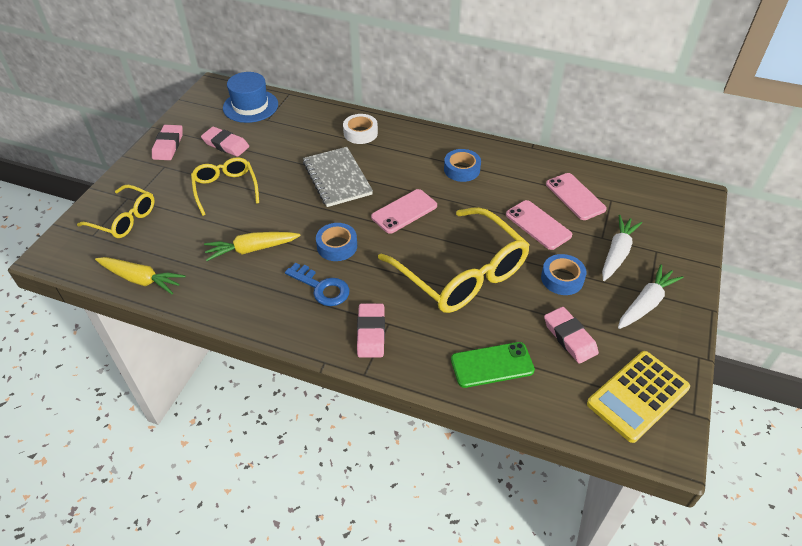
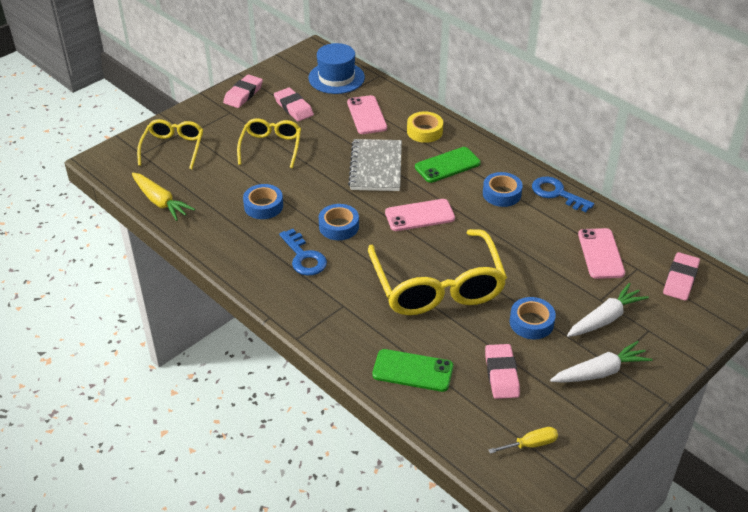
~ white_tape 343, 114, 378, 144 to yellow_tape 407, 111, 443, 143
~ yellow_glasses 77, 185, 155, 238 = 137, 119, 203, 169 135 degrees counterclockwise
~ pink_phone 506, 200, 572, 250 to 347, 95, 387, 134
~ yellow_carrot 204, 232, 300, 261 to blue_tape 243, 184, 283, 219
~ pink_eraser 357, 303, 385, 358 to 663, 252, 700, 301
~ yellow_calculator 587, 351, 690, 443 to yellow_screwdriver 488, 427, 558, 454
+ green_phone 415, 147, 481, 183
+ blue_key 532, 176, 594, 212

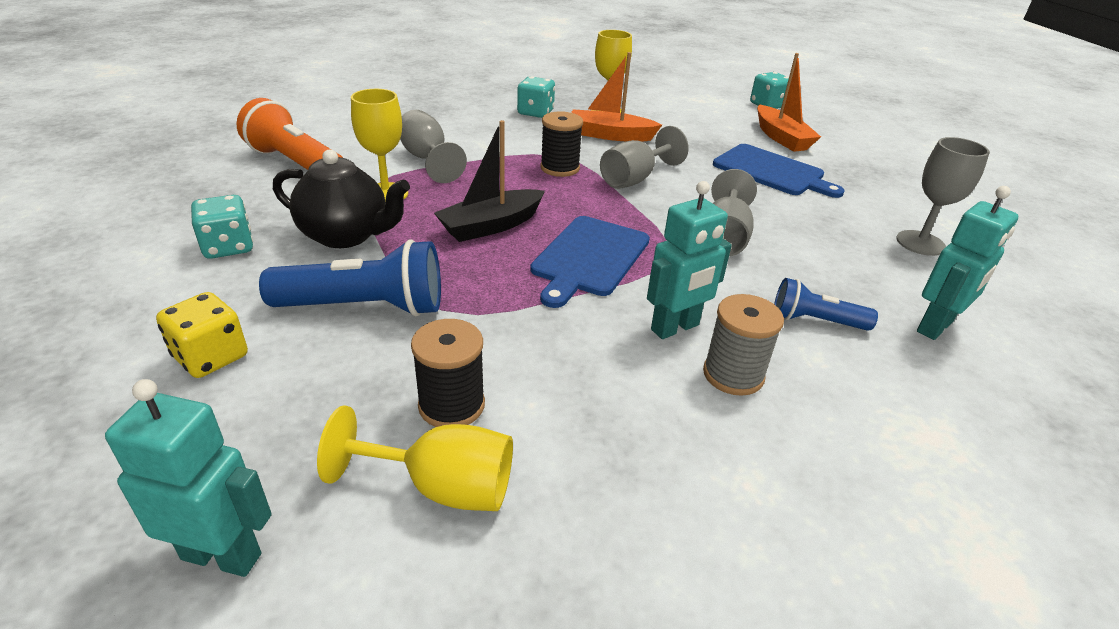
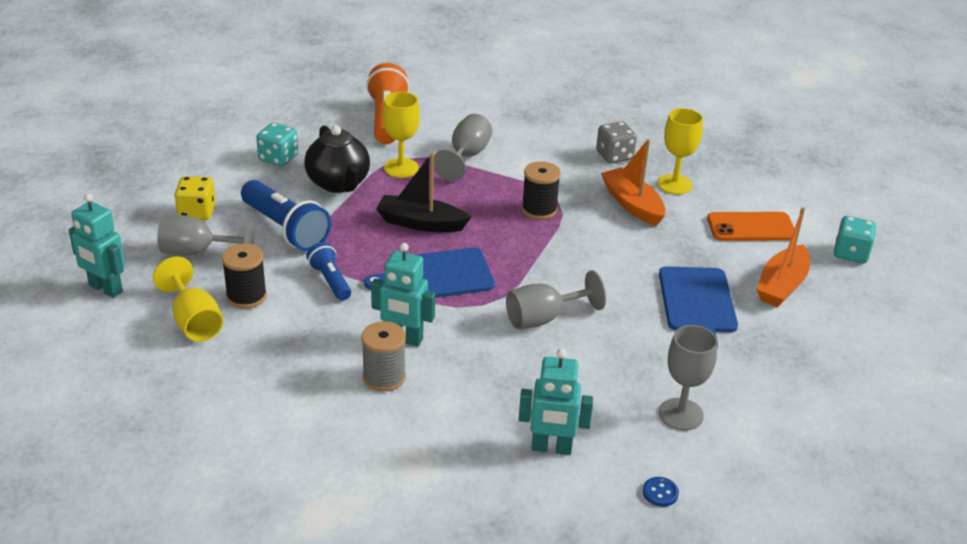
~ turquoise_dice 517, 76, 555, 118 to grey_dice 596, 121, 637, 163
~ grey_goblet 600, 126, 689, 189 to 157, 215, 254, 256
~ blue_flashlight 774, 278, 878, 331 to 306, 242, 351, 301
~ turquoise_robot 105, 379, 272, 577 = 69, 193, 125, 298 150 degrees clockwise
+ orange_phone 707, 212, 795, 241
+ blue_button 643, 477, 679, 507

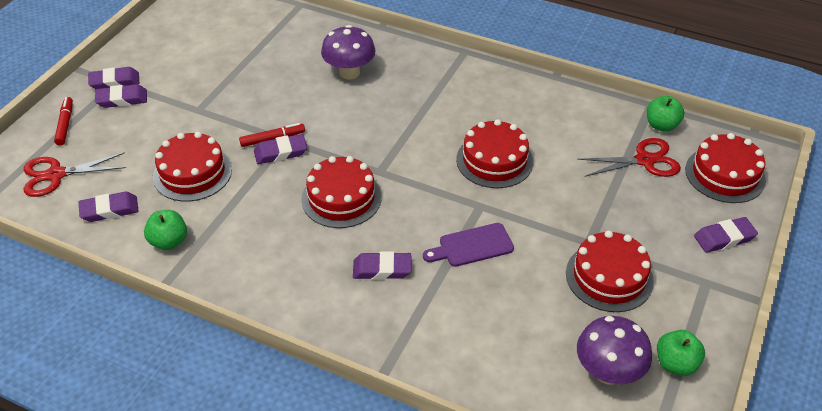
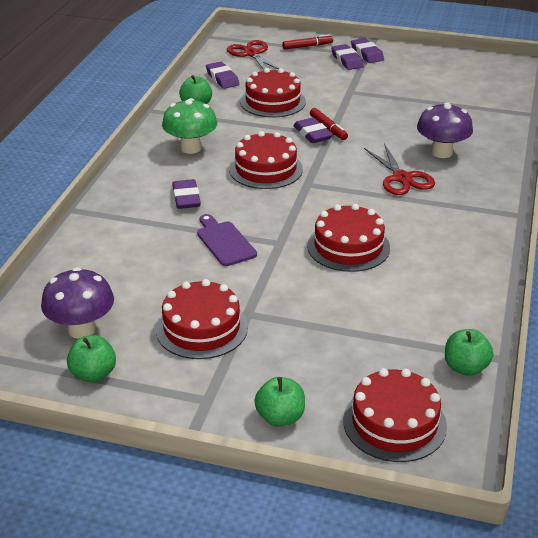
~ red_scissors 577, 138, 681, 177 to 364, 144, 435, 195
~ purple_eraser 694, 217, 758, 253 to green_apple 254, 377, 305, 427
+ green_mushroom 162, 98, 217, 154

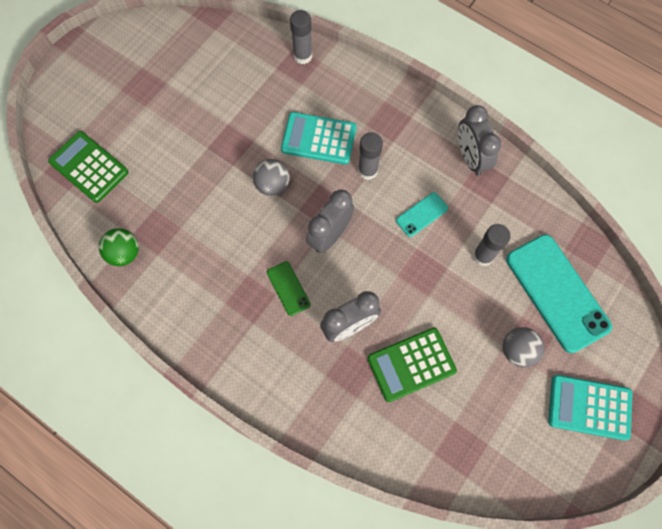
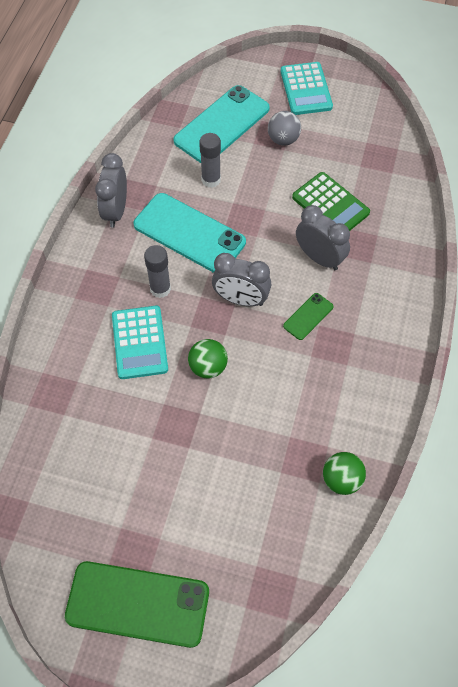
- grey_glue_stick 290, 10, 312, 64
~ grey_clock 458, 105, 501, 176 = 95, 153, 127, 228 135 degrees clockwise
- green_calculator 48, 131, 128, 203
~ grey_ball 253, 159, 290, 196 to green_ball 188, 339, 228, 378
~ turquoise_phone 396, 192, 448, 237 = 133, 193, 246, 273 x2.15
+ green_phone 65, 561, 209, 648

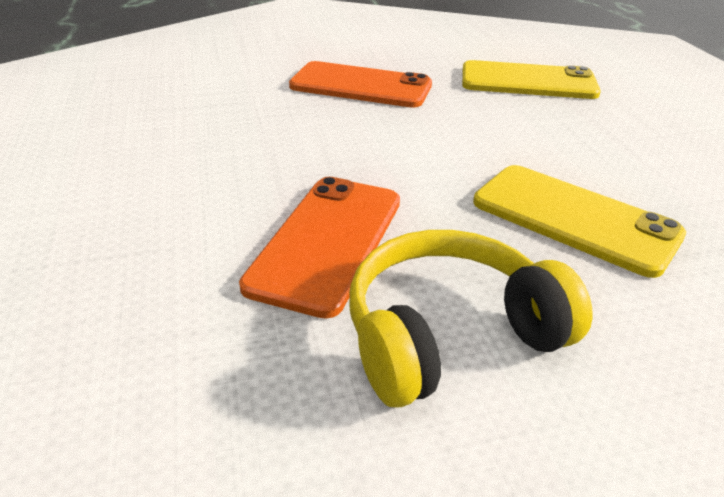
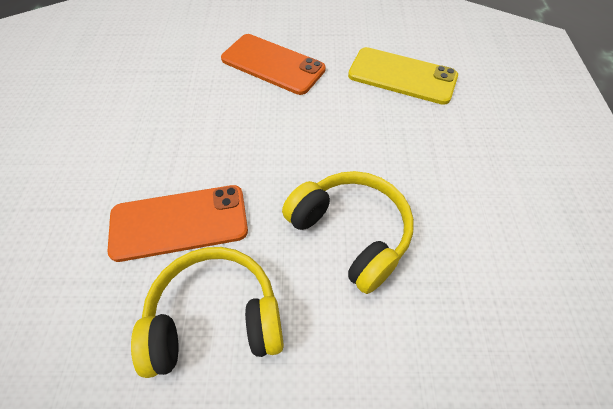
~ yellow_phone 473, 165, 686, 278 to yellow_headphones 282, 171, 414, 294
~ orange_phone 239, 177, 400, 319 = 107, 185, 248, 262 45 degrees clockwise

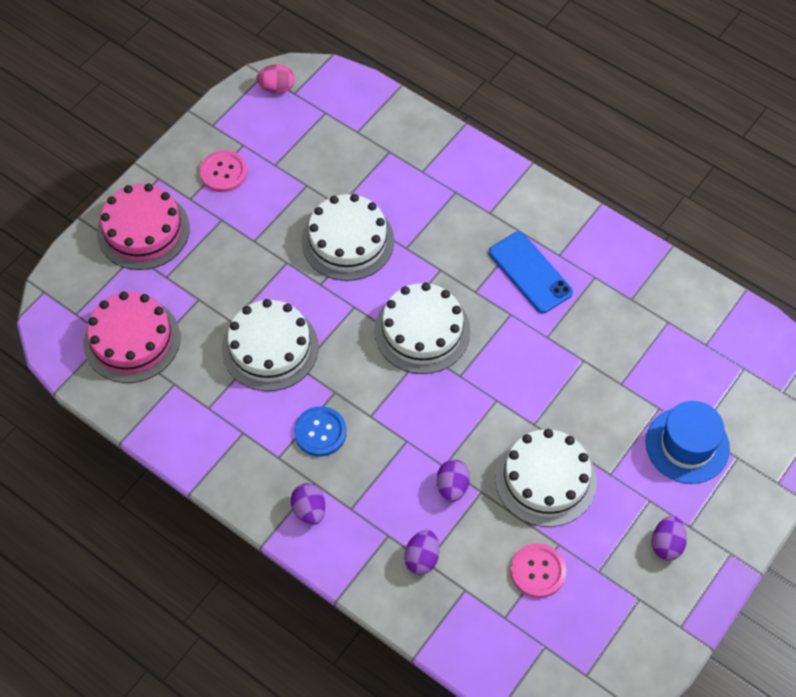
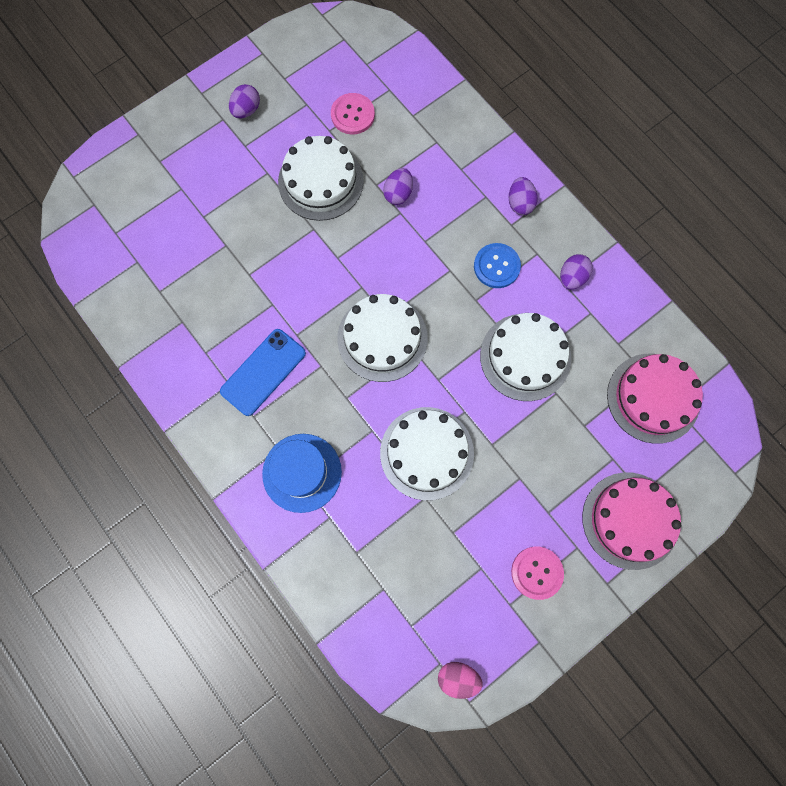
~ blue_phone 489, 231, 573, 313 = 220, 329, 306, 416 60 degrees clockwise
~ blue_hat 646, 401, 730, 484 to 262, 434, 342, 513
~ purple_egg 404, 530, 439, 575 to 560, 254, 593, 290

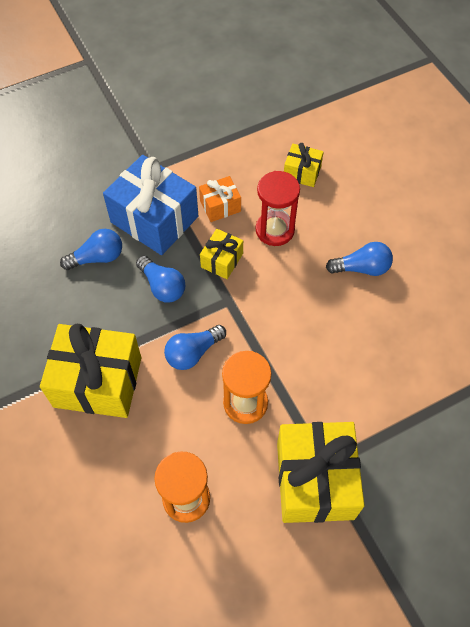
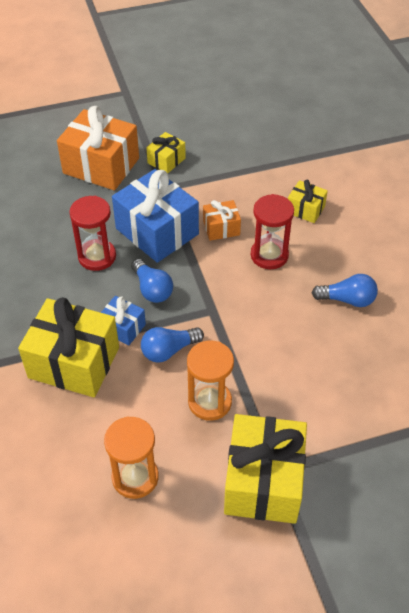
~ blue_light_bulb 60, 229, 122, 270 to red_hourglass 69, 196, 116, 271
~ yellow_gift 200, 229, 243, 279 to 146, 132, 186, 173
+ orange_gift 57, 106, 139, 190
+ blue_gift 101, 296, 146, 346

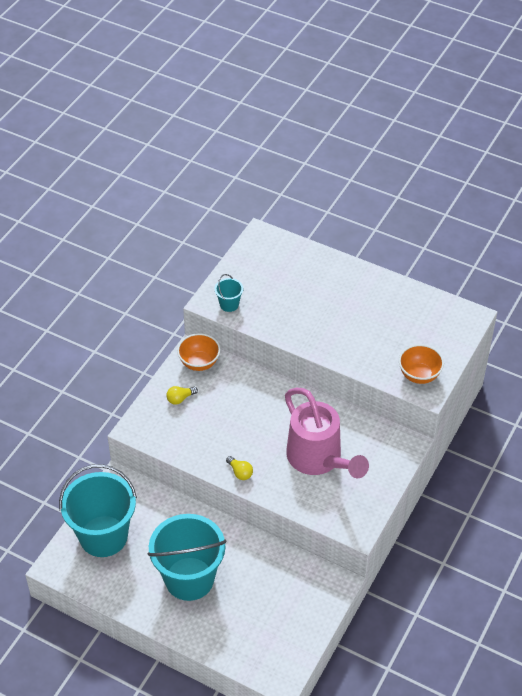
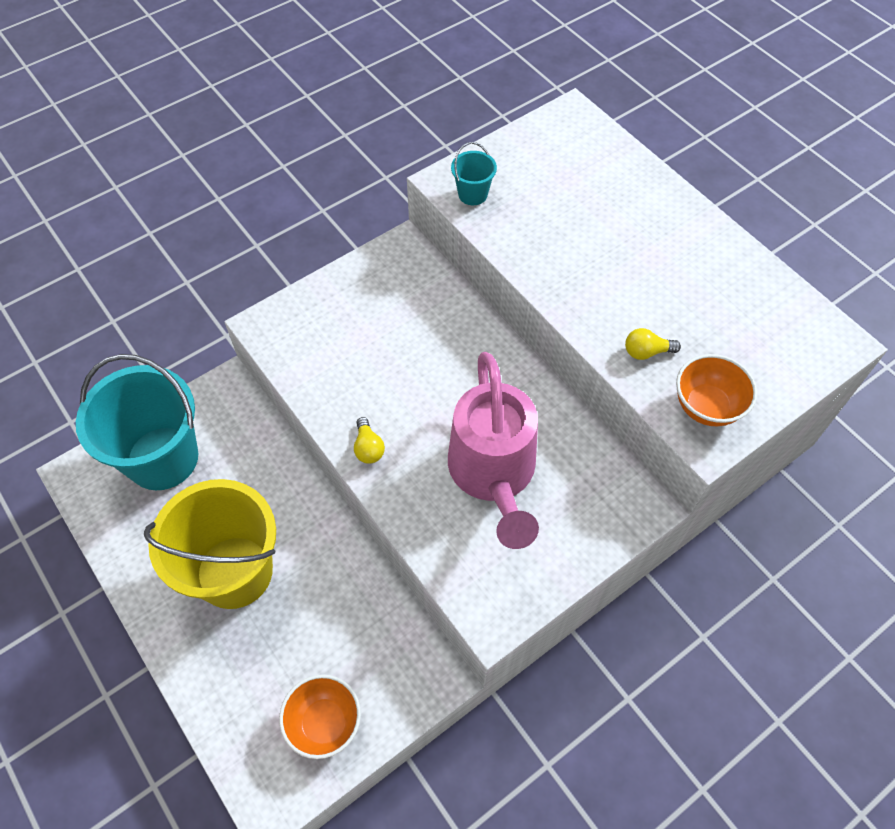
~ orange_bowl 177, 333, 220, 371 to 279, 674, 361, 759
~ yellow_light_bulb 166, 386, 198, 405 to 625, 328, 681, 360
~ turquoise_bucket 147, 514, 226, 601 to yellow_bucket 144, 479, 276, 609

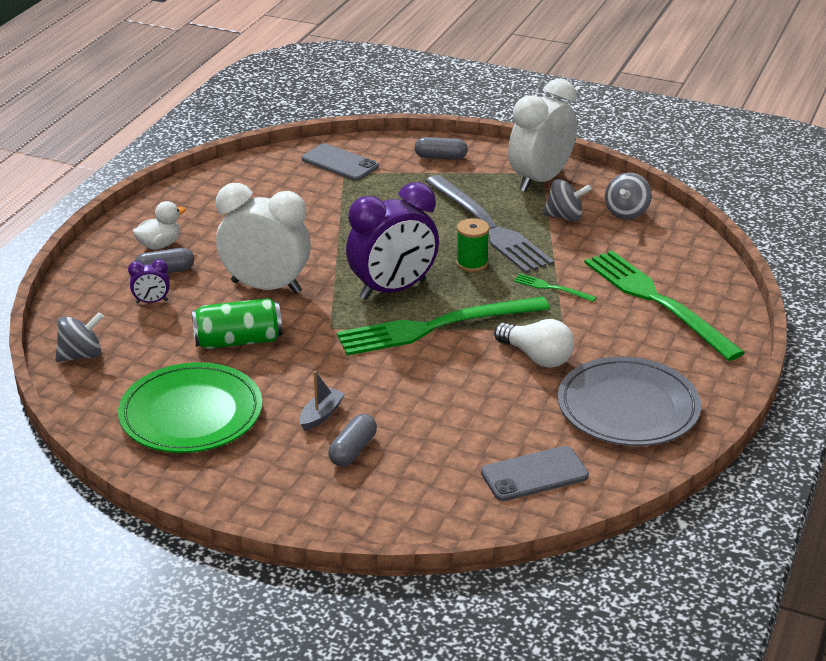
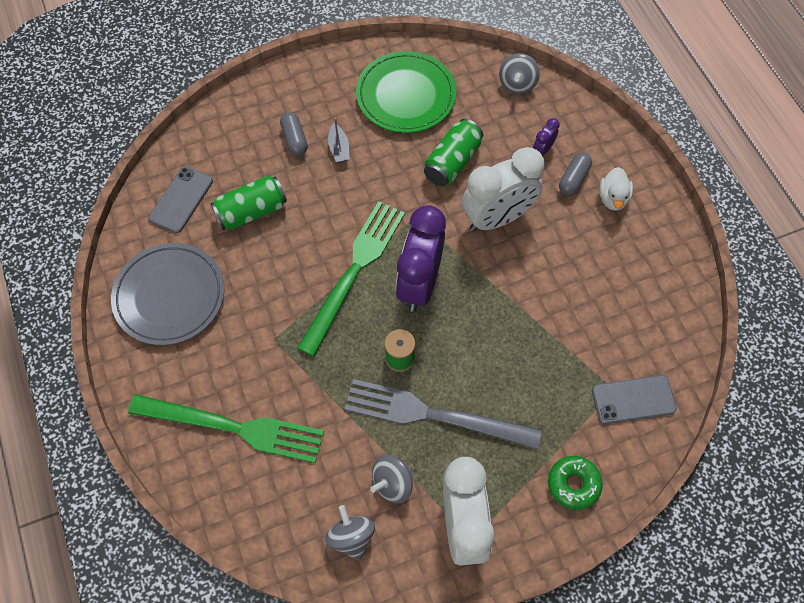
~ grey_capsule 415, 137, 468, 160 to green_donut 548, 456, 603, 510
- green_fork 514, 274, 597, 302
- white_light_bulb 494, 319, 574, 368
+ green_can 210, 176, 287, 230

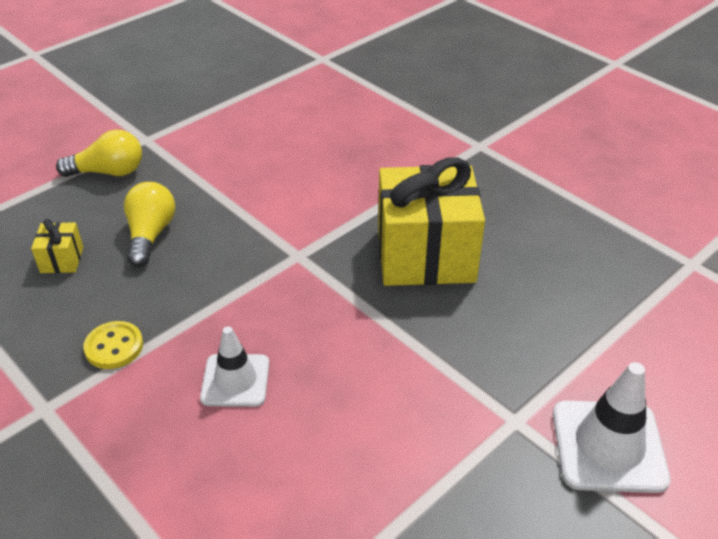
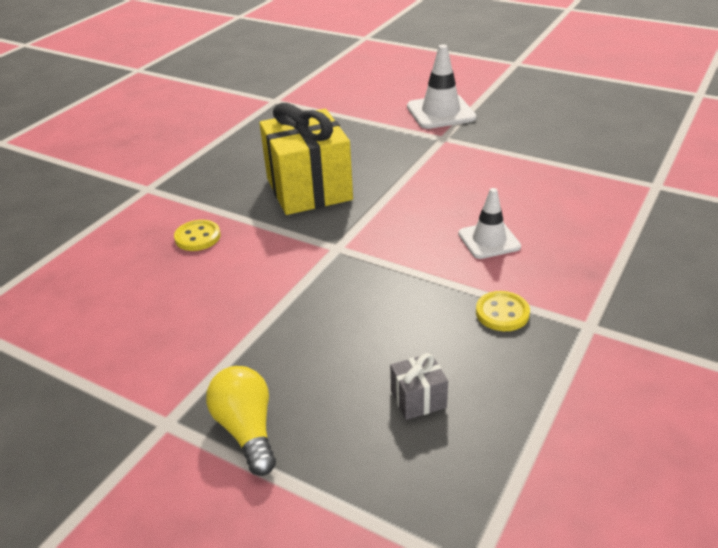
- yellow_light_bulb 124, 182, 175, 267
~ yellow_gift 31, 219, 83, 273 to grey_gift 390, 353, 448, 420
+ yellow_button 174, 220, 221, 251

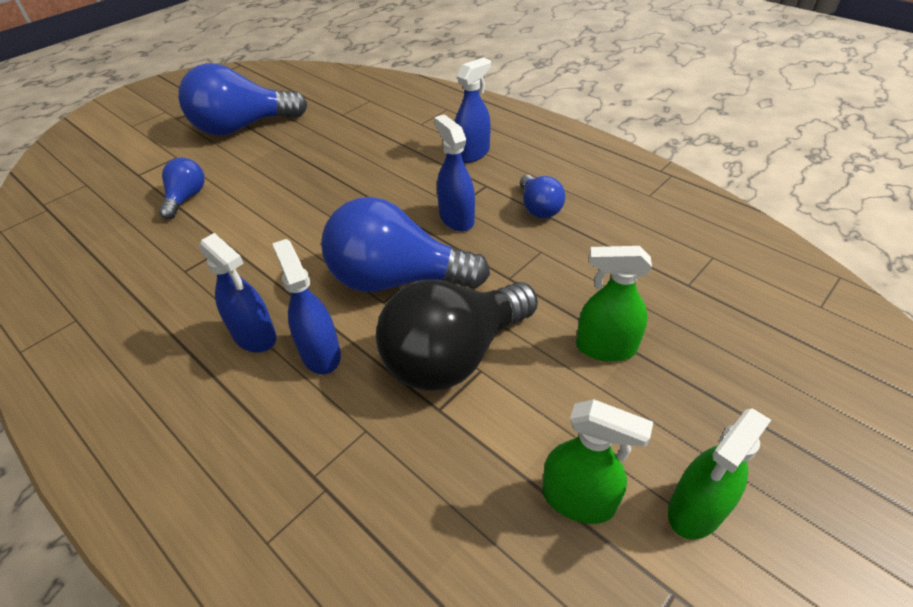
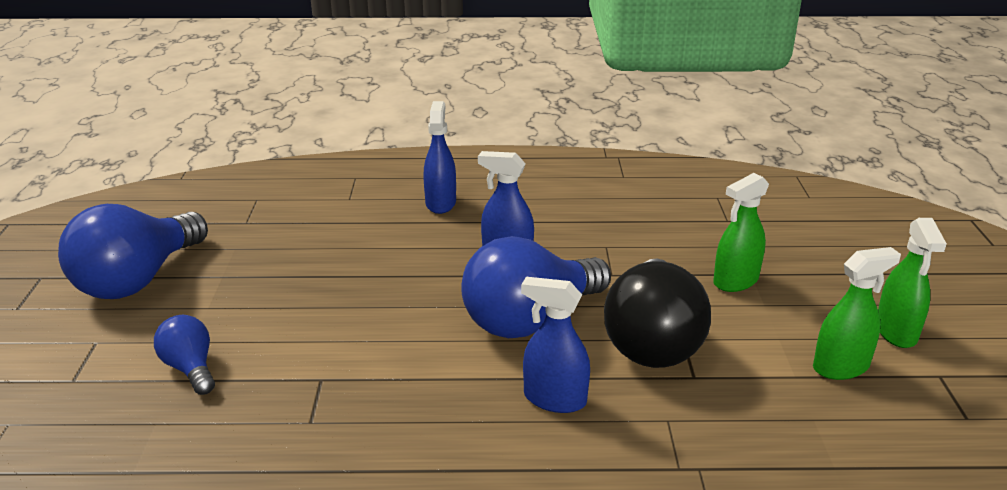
- blue_light_bulb 520, 175, 565, 218
- blue_spray_bottle 199, 233, 277, 352

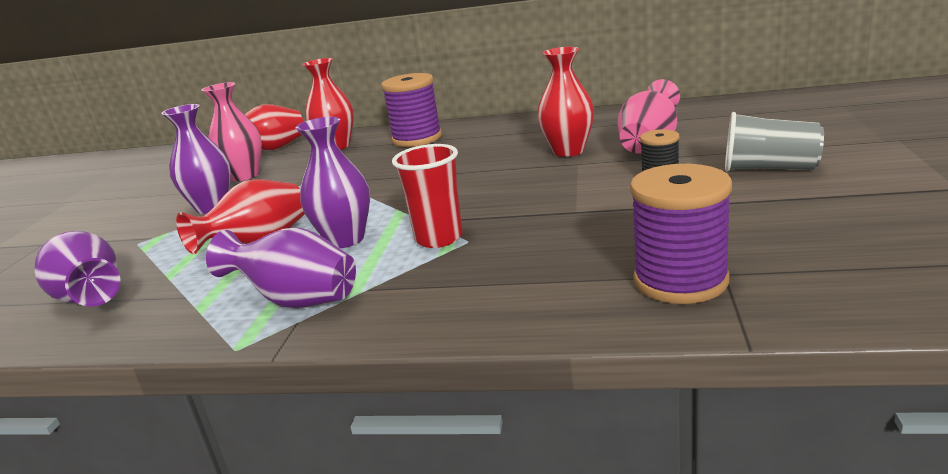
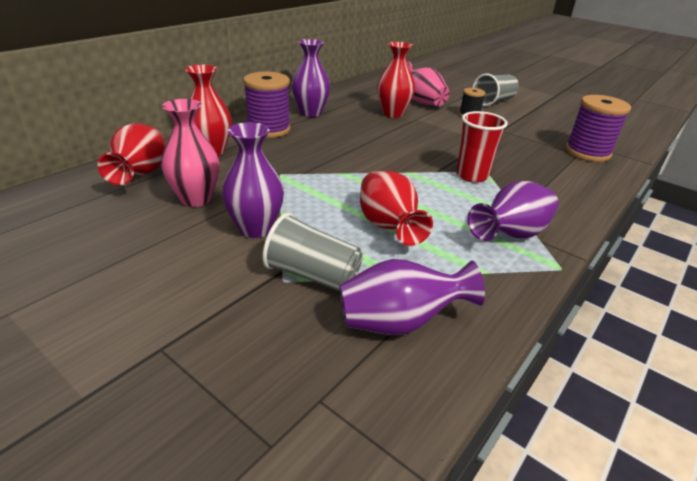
~ purple_vase 295, 117, 370, 248 to 292, 39, 330, 117
+ grey_cup 262, 213, 363, 291

